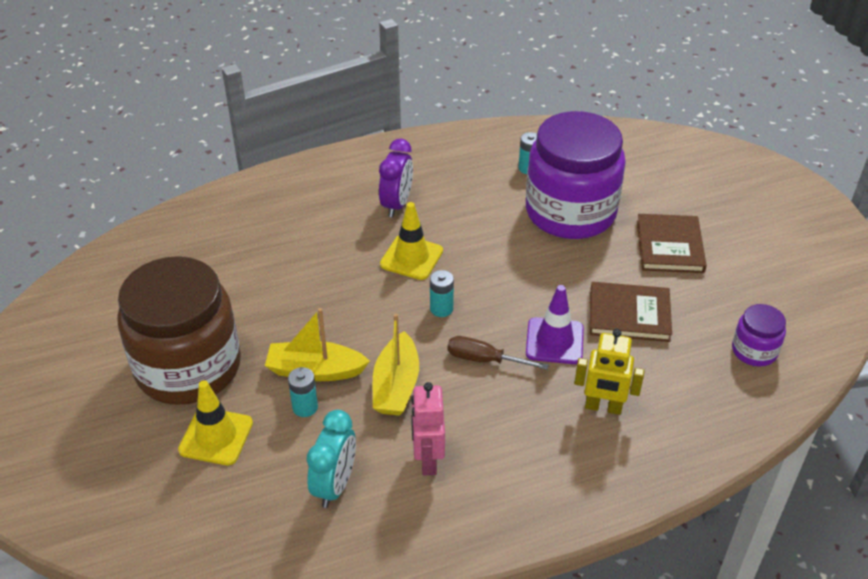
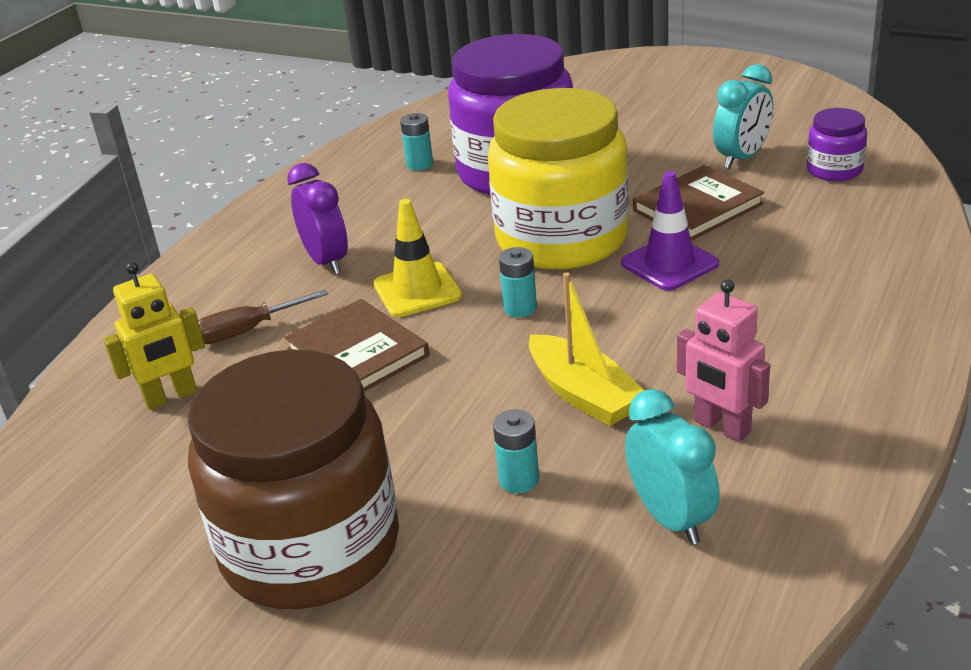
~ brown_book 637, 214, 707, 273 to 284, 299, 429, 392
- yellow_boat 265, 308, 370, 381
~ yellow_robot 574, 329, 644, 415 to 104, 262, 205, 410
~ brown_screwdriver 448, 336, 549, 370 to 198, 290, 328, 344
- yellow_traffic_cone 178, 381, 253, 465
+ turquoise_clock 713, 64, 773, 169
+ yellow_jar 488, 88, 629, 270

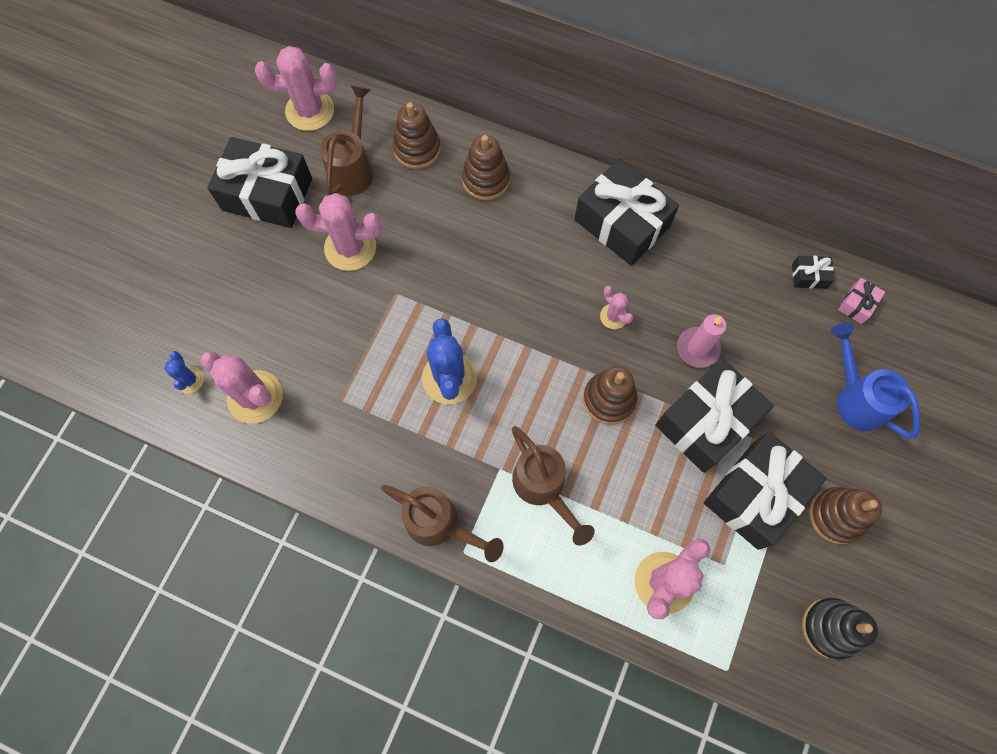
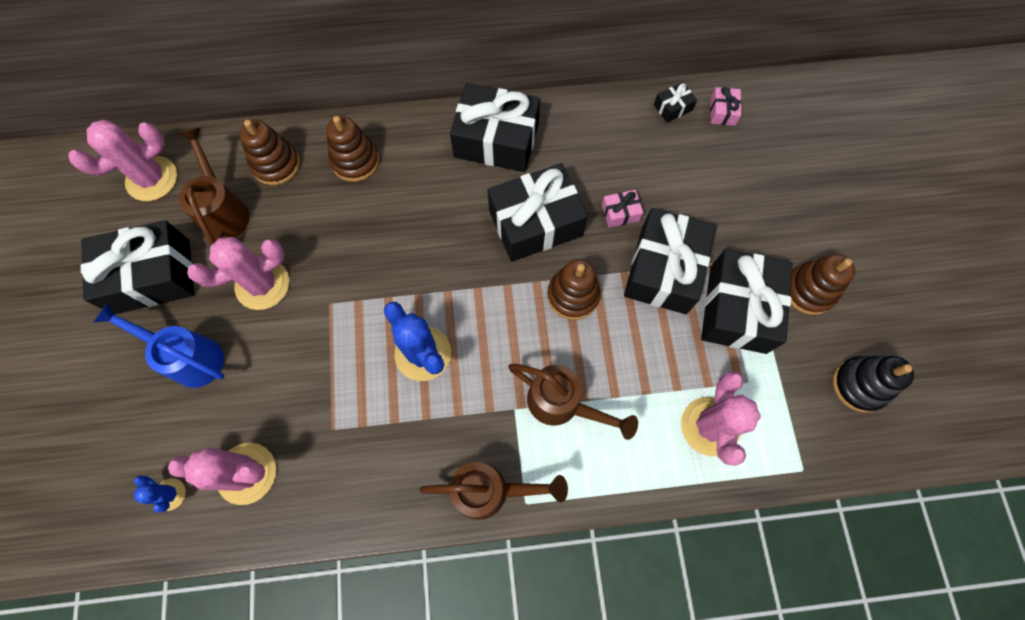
~ pink_cactus 600, 286, 633, 329 to black_gift 488, 163, 588, 262
~ pink_candle 677, 314, 726, 368 to pink_gift 602, 190, 643, 228
~ blue_watering_can 830, 323, 920, 439 to 93, 302, 224, 388

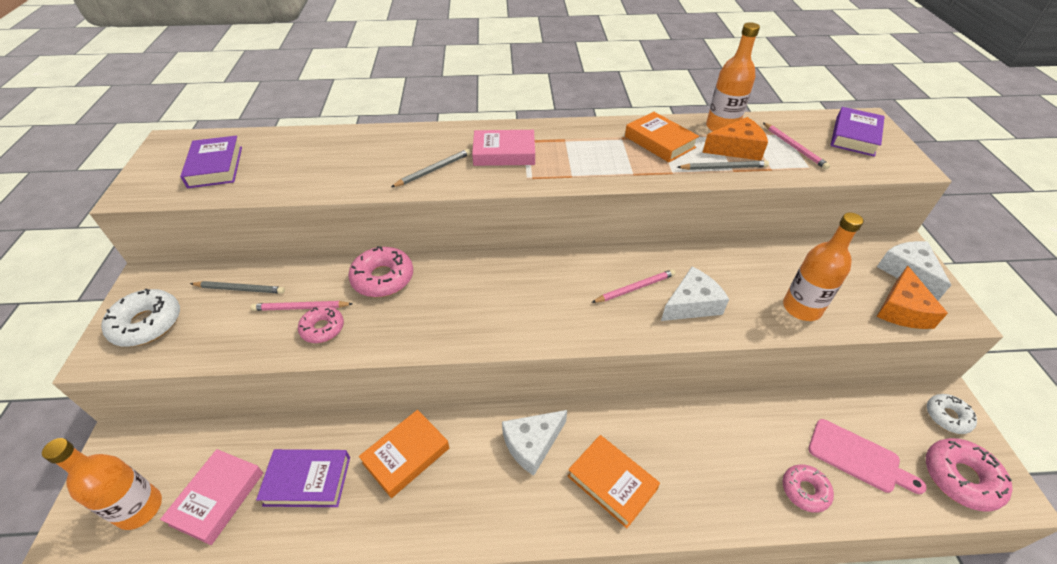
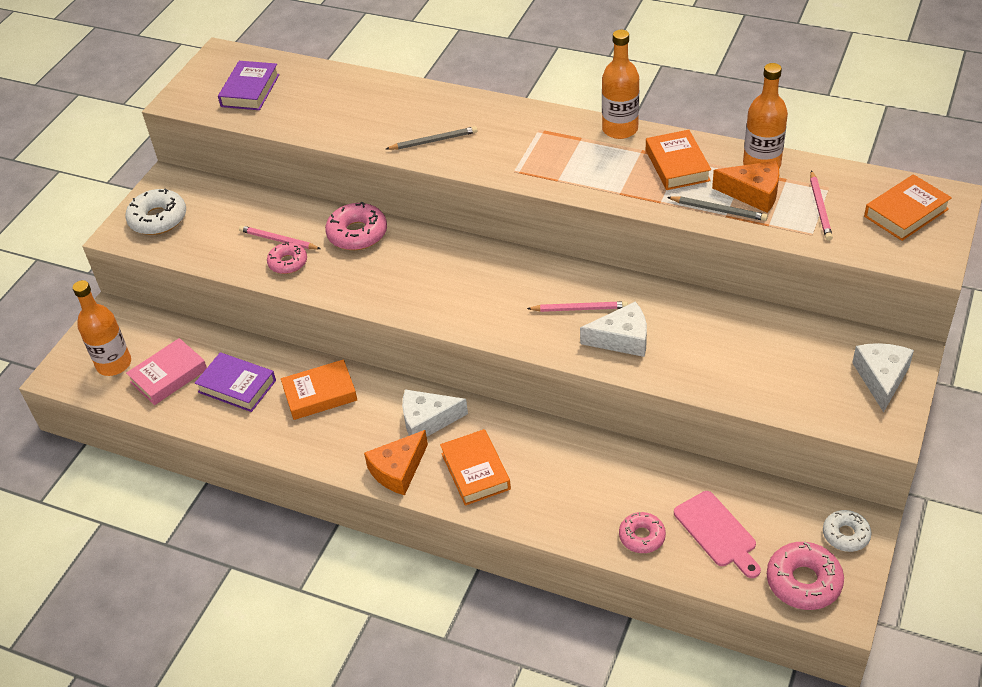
~ purple_book 830, 107, 885, 157 to orange_book 864, 174, 952, 241
- pink_book 472, 130, 535, 166
~ orange_bottle 783, 212, 864, 321 to 602, 30, 639, 139
~ orange_cheese 877, 266, 948, 329 to 364, 430, 428, 495
- grey_pencil 190, 281, 285, 294

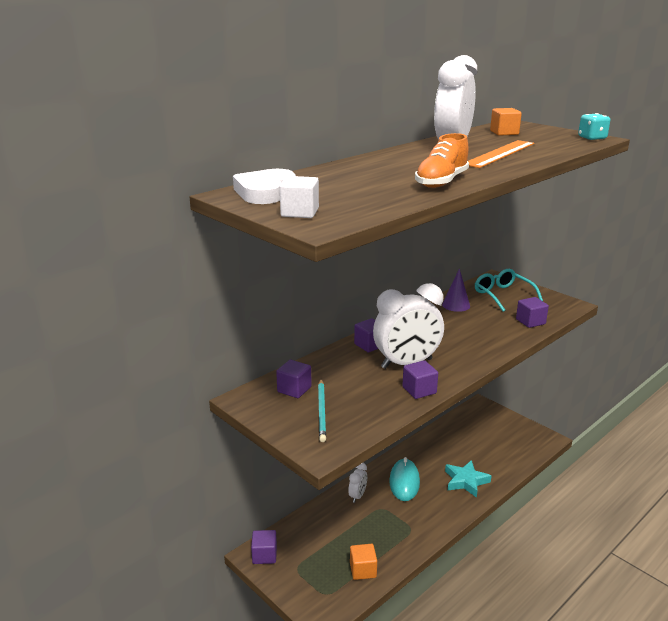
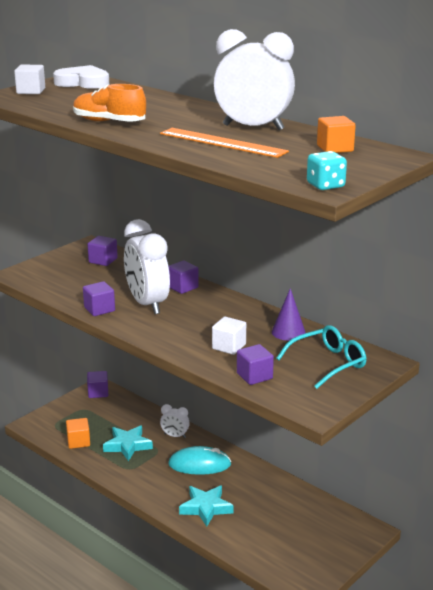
- turquoise_pencil 318, 379, 326, 442
+ white_cube 212, 317, 246, 355
+ turquoise_star 103, 425, 153, 461

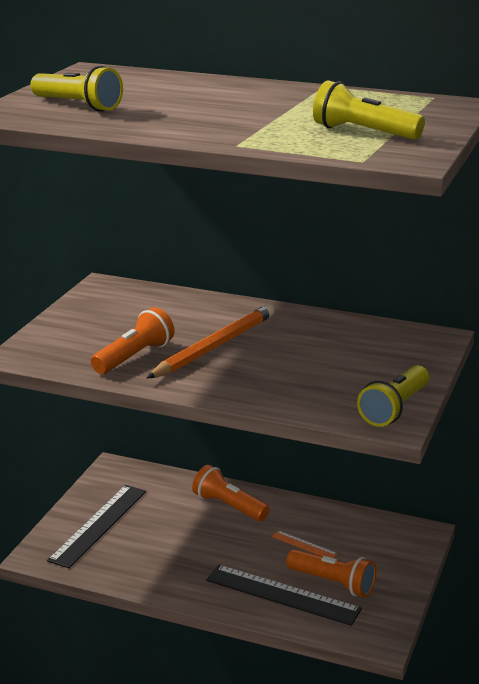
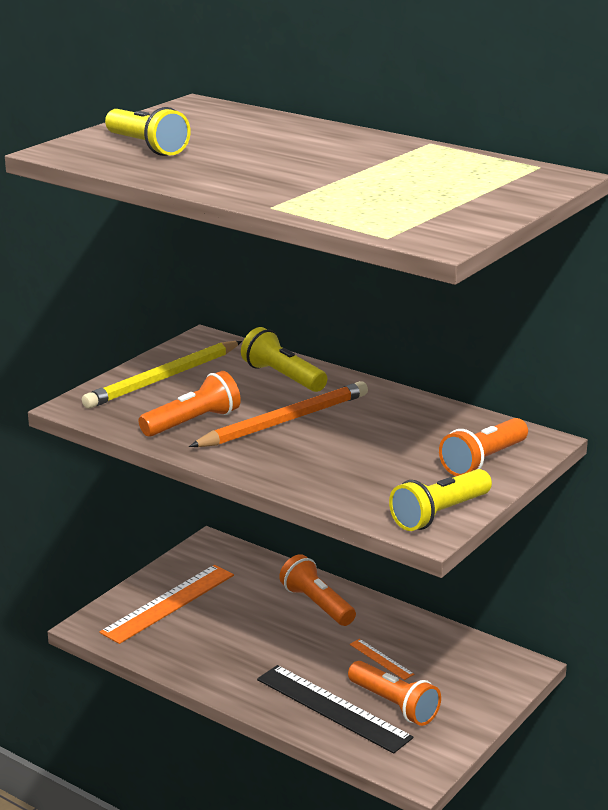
~ yellow_flashlight 313, 80, 425, 140 to 241, 327, 327, 392
~ black_ruler 47, 485, 146, 569 to orange_ruler 100, 565, 234, 644
+ yellow_pencil 82, 341, 242, 409
+ orange_flashlight 439, 418, 528, 476

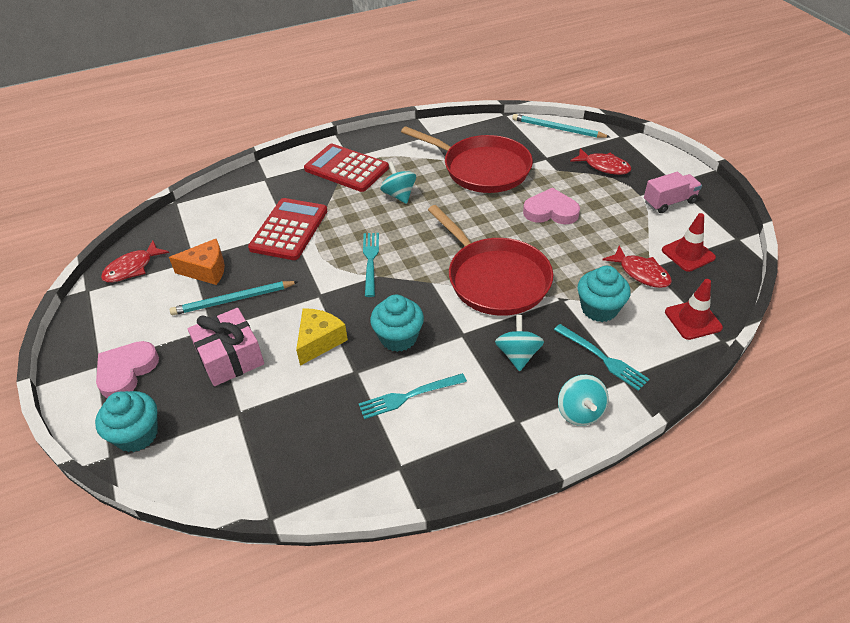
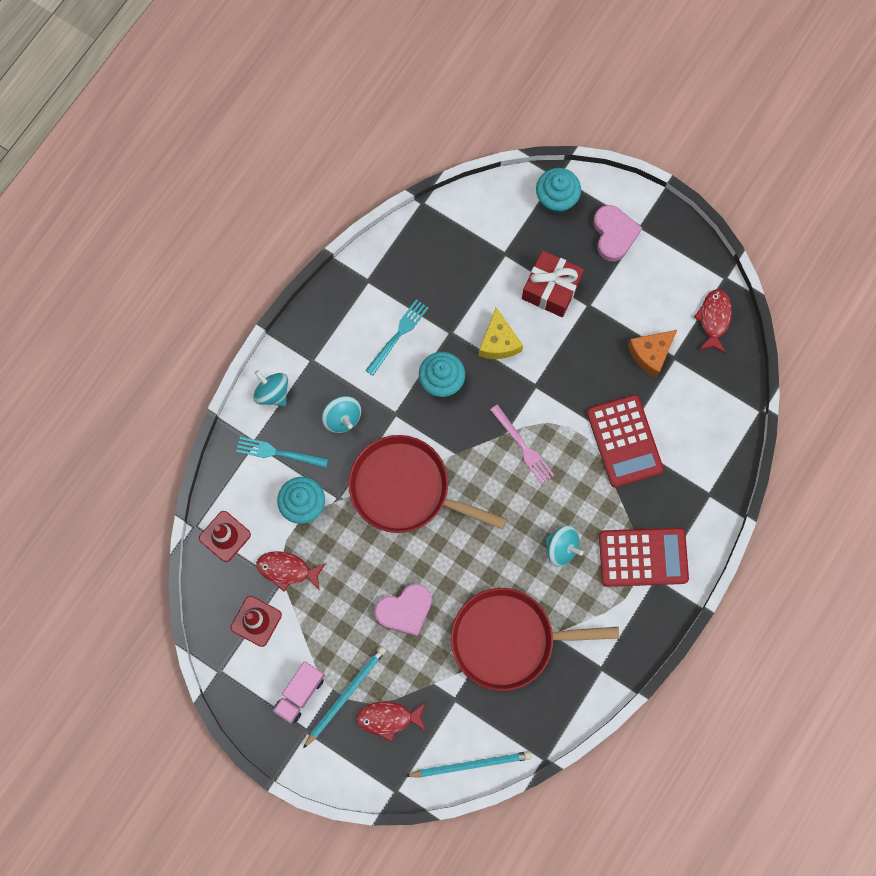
~ turquoise_fork 363, 233, 379, 297 to pink_fork 490, 404, 554, 484
~ turquoise_pencil 170, 281, 299, 315 to 303, 646, 386, 748
~ pink_gift 188, 308, 264, 386 to red_gift 522, 251, 584, 317

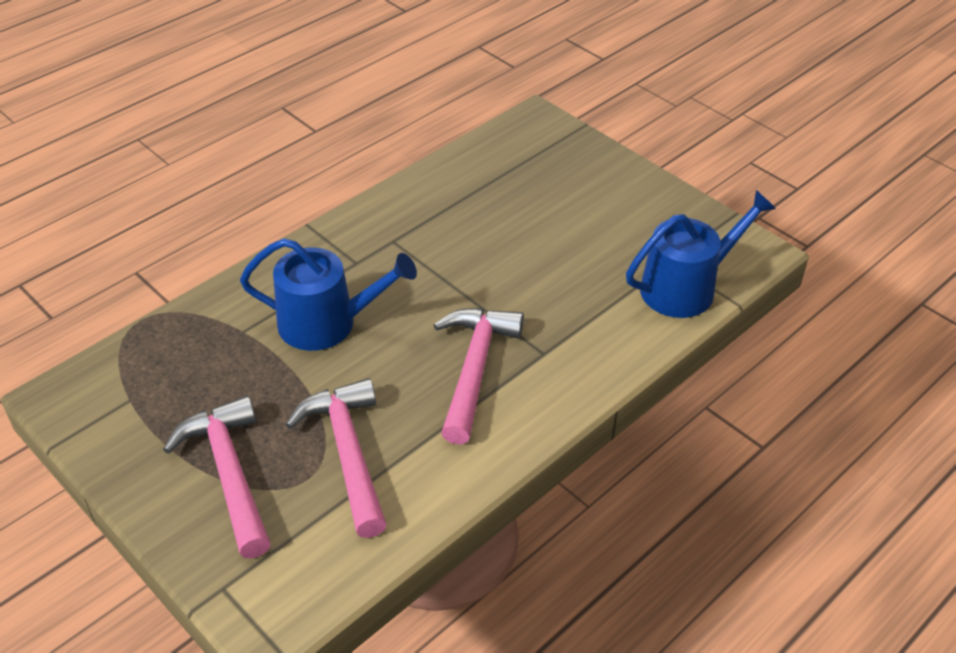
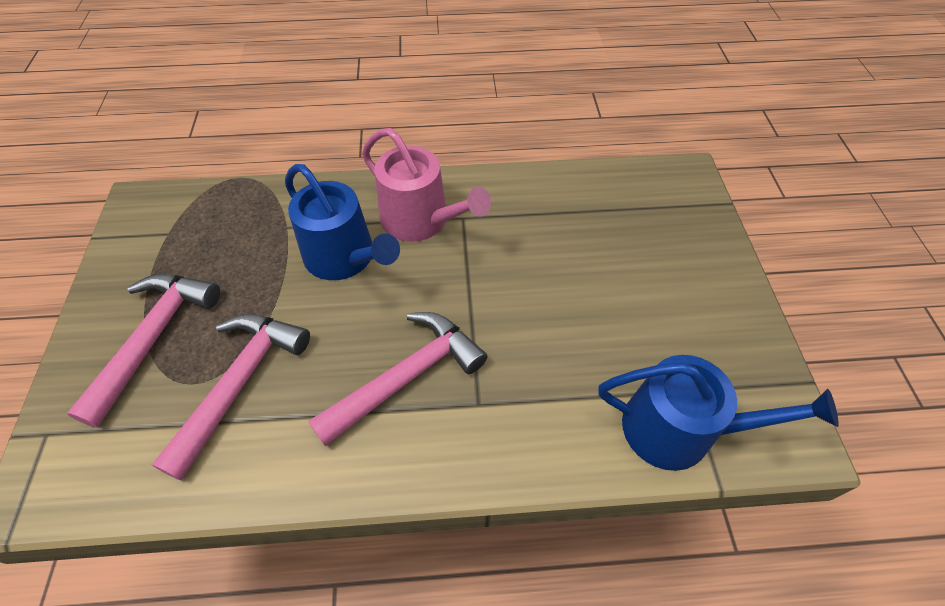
+ pink_watering_can 362, 128, 491, 242

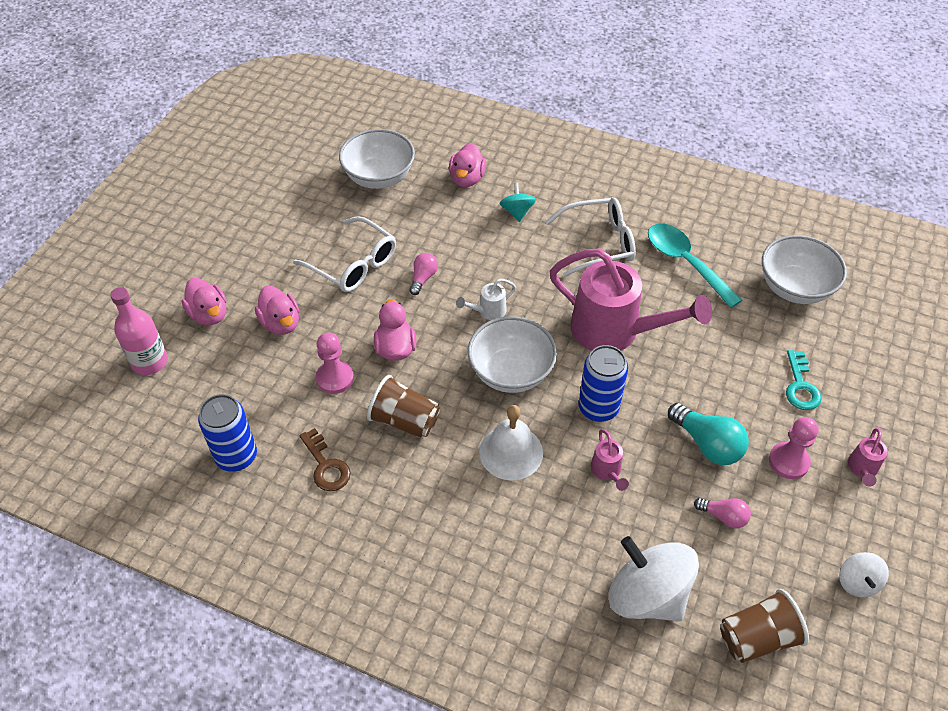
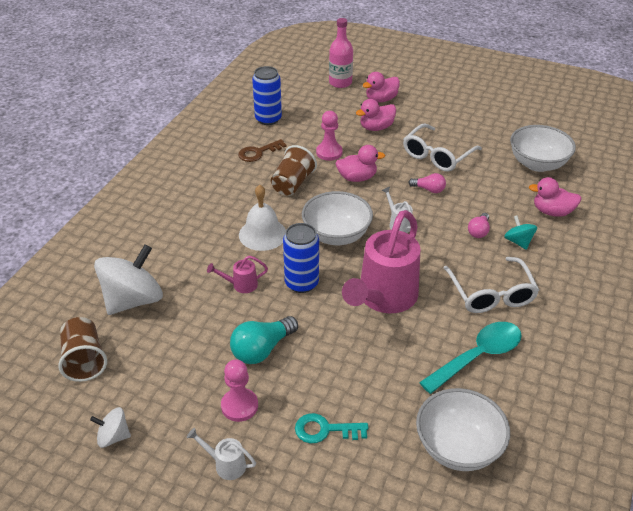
~ turquoise_spinning_top 500, 183, 536, 222 = 504, 215, 537, 250 105 degrees counterclockwise
~ pink_watering_can 848, 428, 888, 487 to white_watering_can 187, 428, 256, 480
~ pink_light_bulb 694, 498, 751, 528 to 468, 213, 490, 238

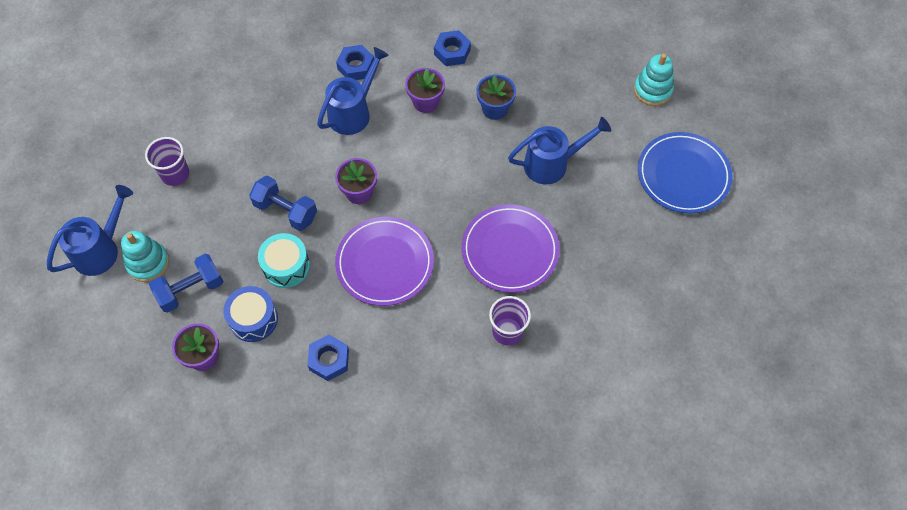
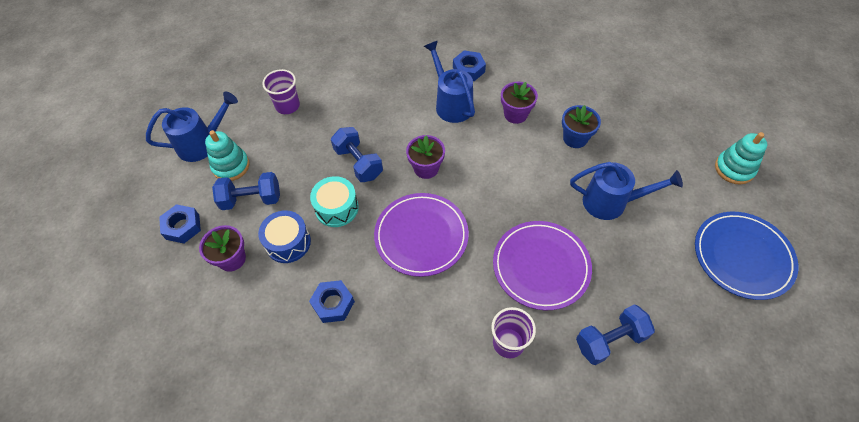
~ blue_nut 434, 30, 471, 66 to 159, 204, 201, 244
~ blue_watering_can 317, 47, 389, 135 = 424, 41, 475, 123 90 degrees counterclockwise
+ blue_dumbbell 576, 304, 655, 365

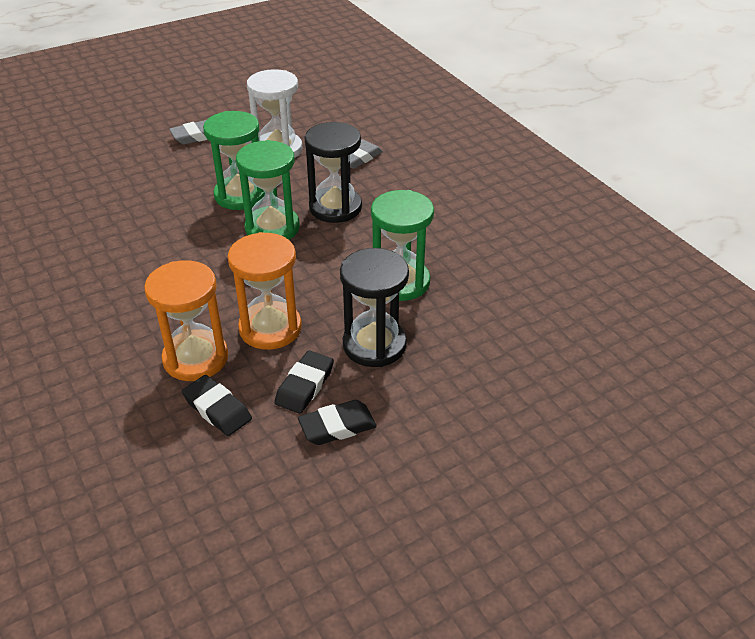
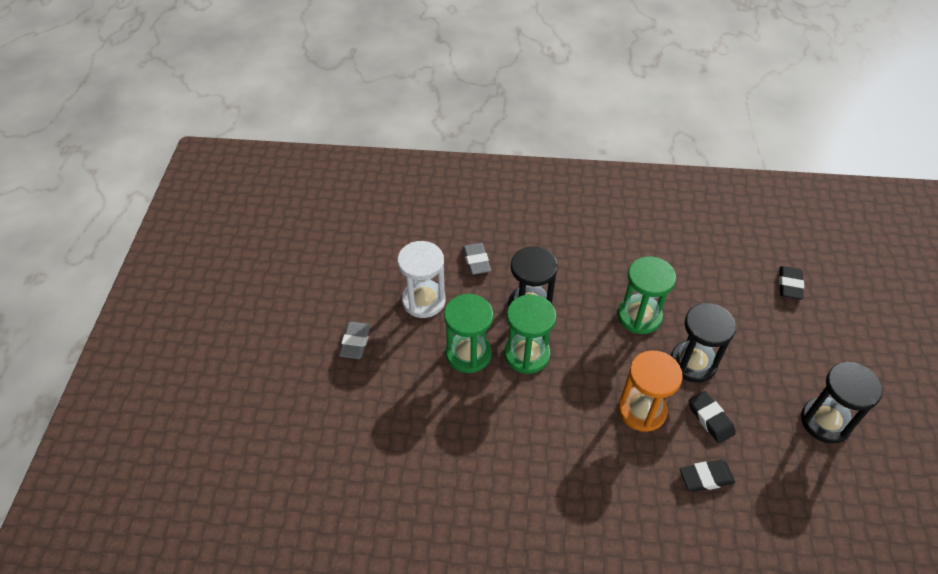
- orange_hourglass 144, 260, 228, 381
~ black_eraser 298, 400, 377, 445 to 779, 266, 804, 300
+ black_hourglass 801, 362, 883, 444

